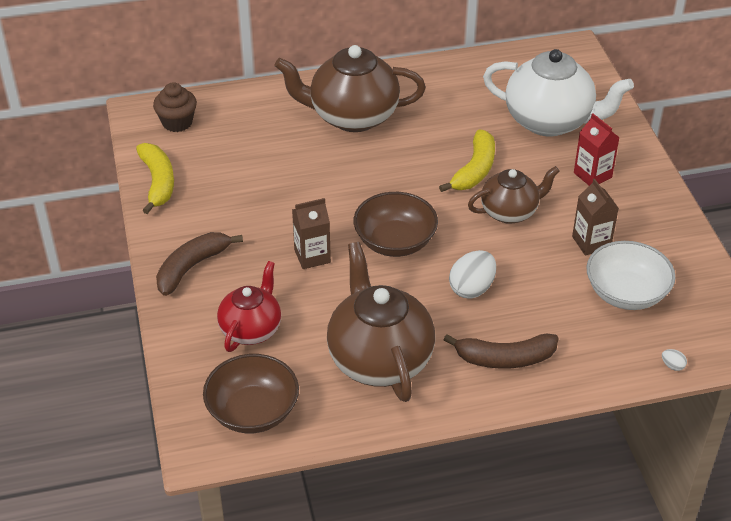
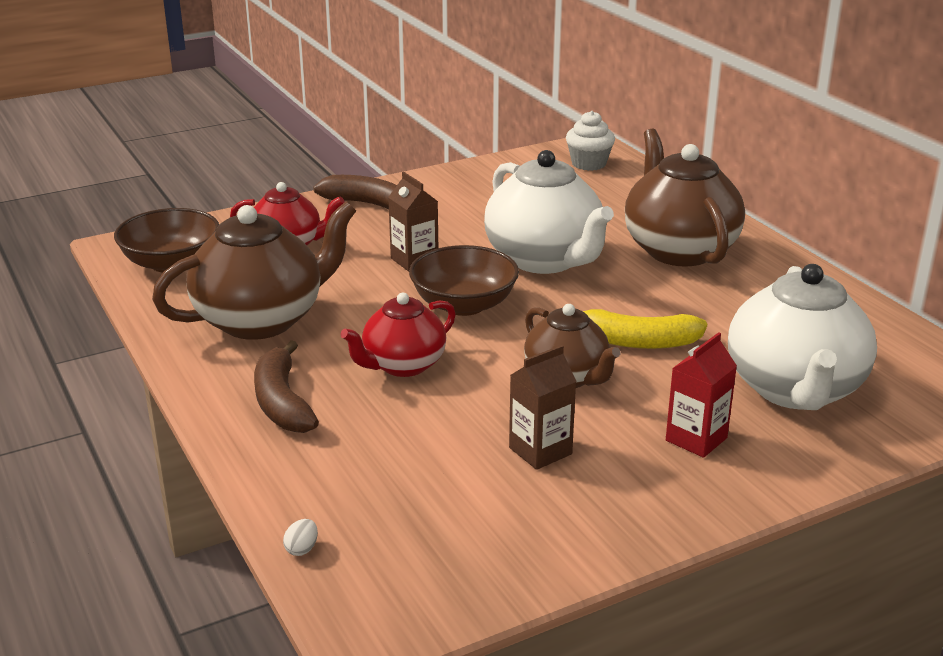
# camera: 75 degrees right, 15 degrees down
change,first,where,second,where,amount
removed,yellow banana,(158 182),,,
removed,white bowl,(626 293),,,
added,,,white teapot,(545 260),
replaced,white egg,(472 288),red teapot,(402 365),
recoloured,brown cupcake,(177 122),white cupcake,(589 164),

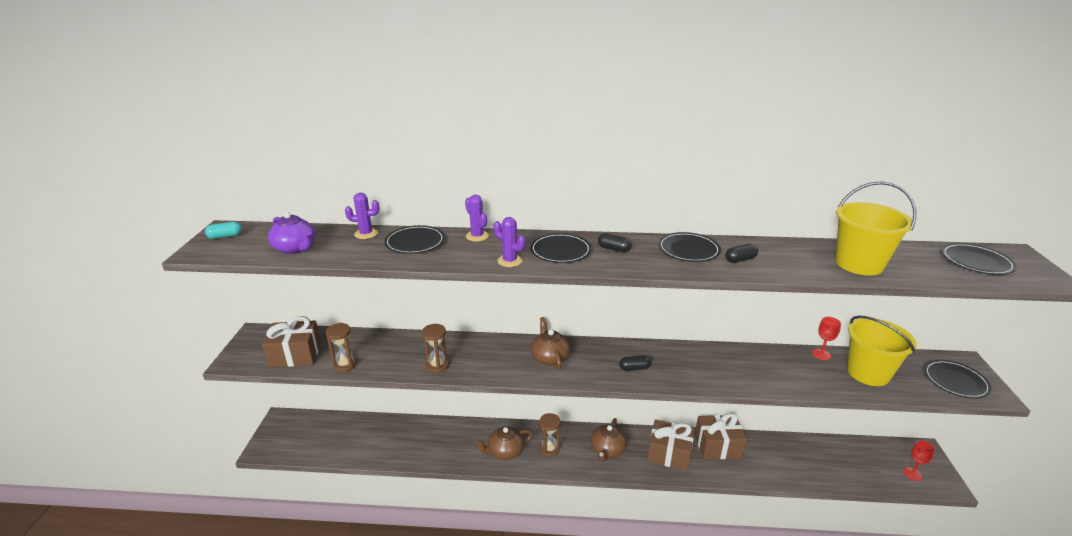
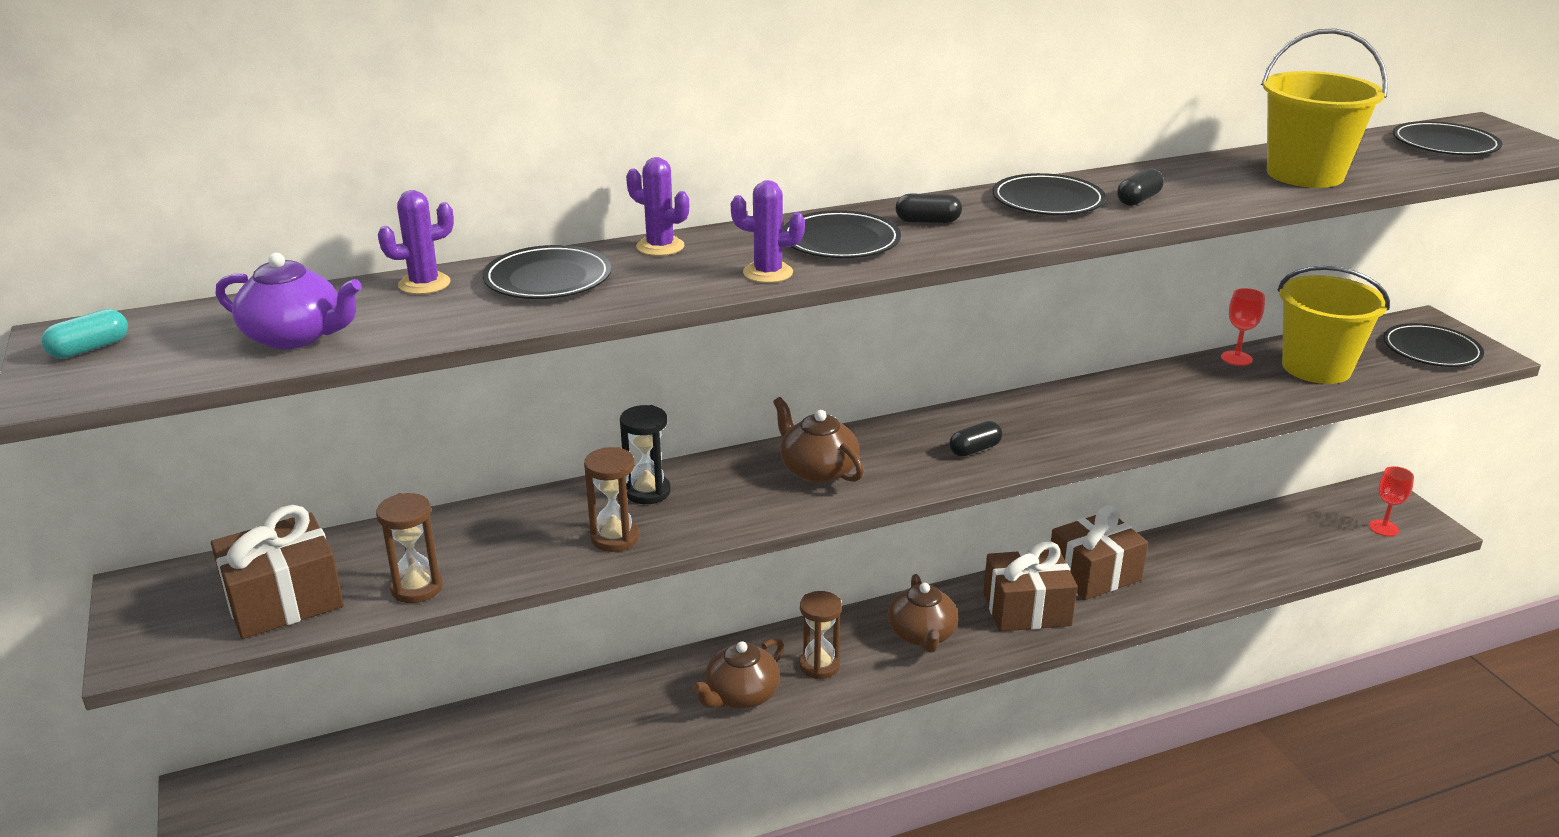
# camera: 25 degrees left, 0 degrees up
change,first,where,second,where,amount
added,,,black hourglass,(647 492),

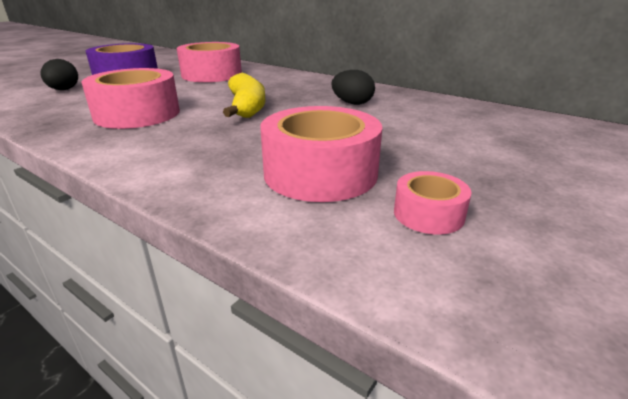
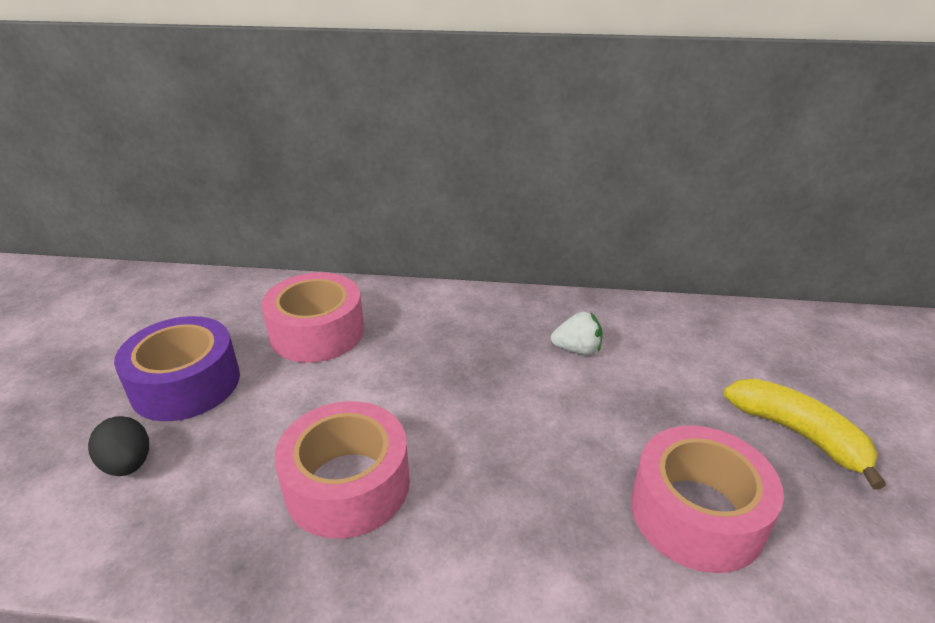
# camera: 30 degrees left, 5 degrees up
change,first,where,second,where,amount
removed,pink tape,(428 214),,,
moved,yellow banana,(247 107),,(798 434),
replaced,black egg,(352 103),white strawberry,(577 349),

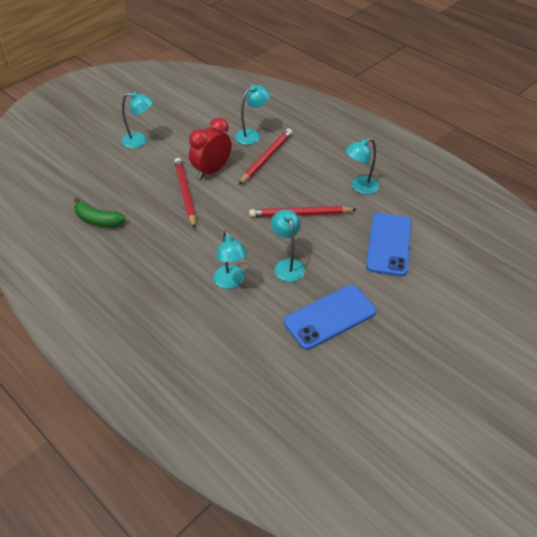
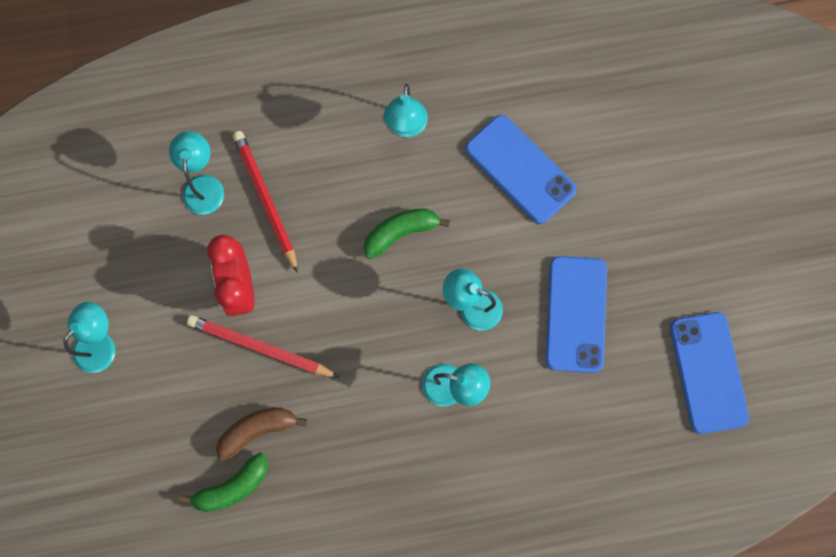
# camera: 55 degrees left, 30 degrees up
change,first,where,second,where,amount
added,,,brown banana,(257 430),
added,,,blue phone,(708 372),
replaced,red pencil,(300 214),green banana,(401 232),

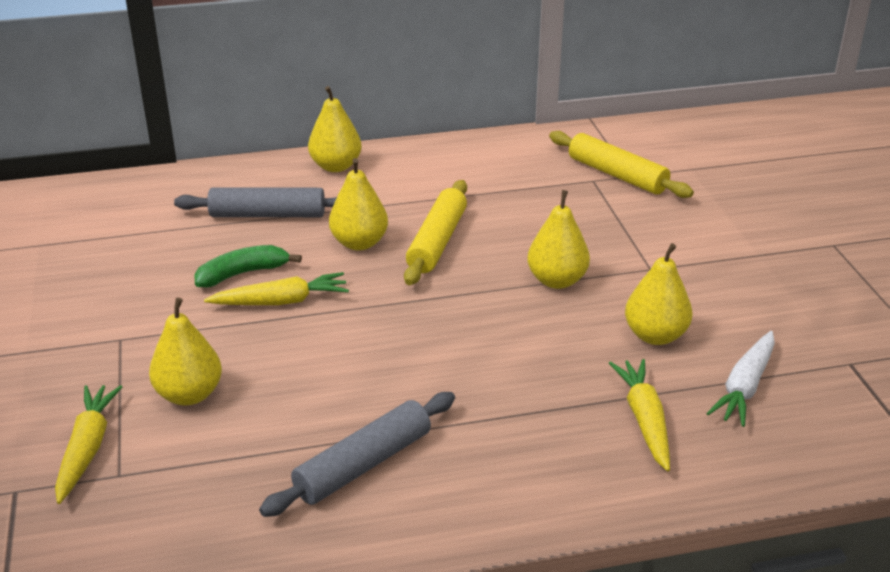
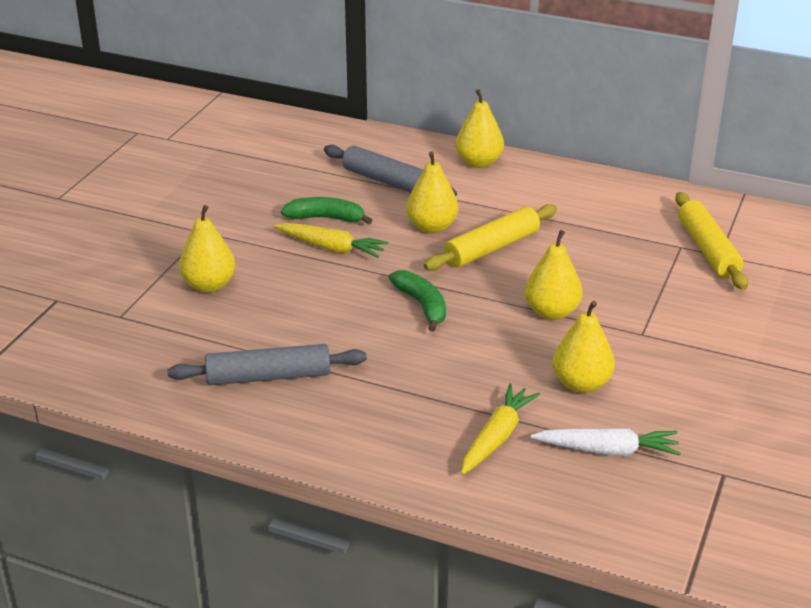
# camera: 35 degrees right, 0 degrees up
change,first,where,second,where,amount
removed,yellow carrot,(87 449),,,
added,,,green banana,(422 305),
turned,white carrot,(745 387),,(607 450),150 degrees counterclockwise

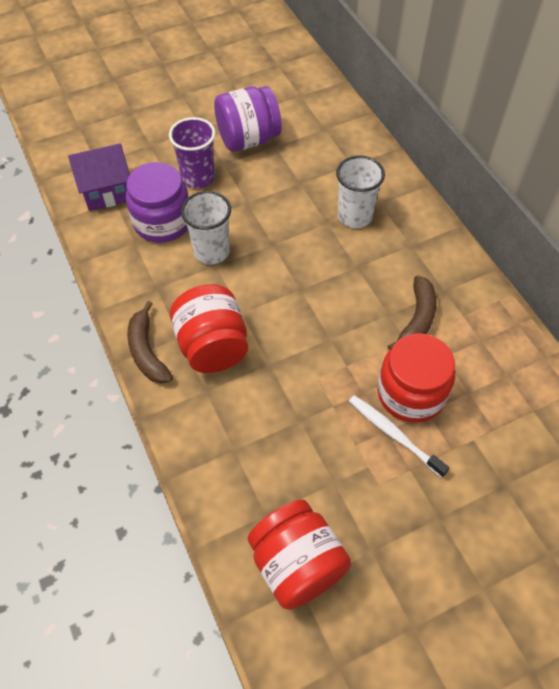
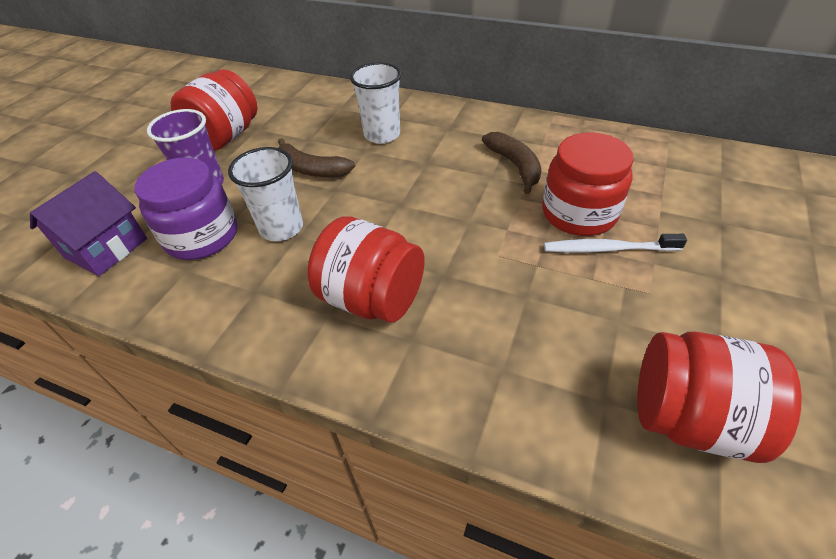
# camera: 40 degrees left, 10 degrees down
change,first,where,second,where,amount
moved,brown banana,(147 351),,(311 169),
recoloured,purple jar,(248 139),red jar,(226 137),

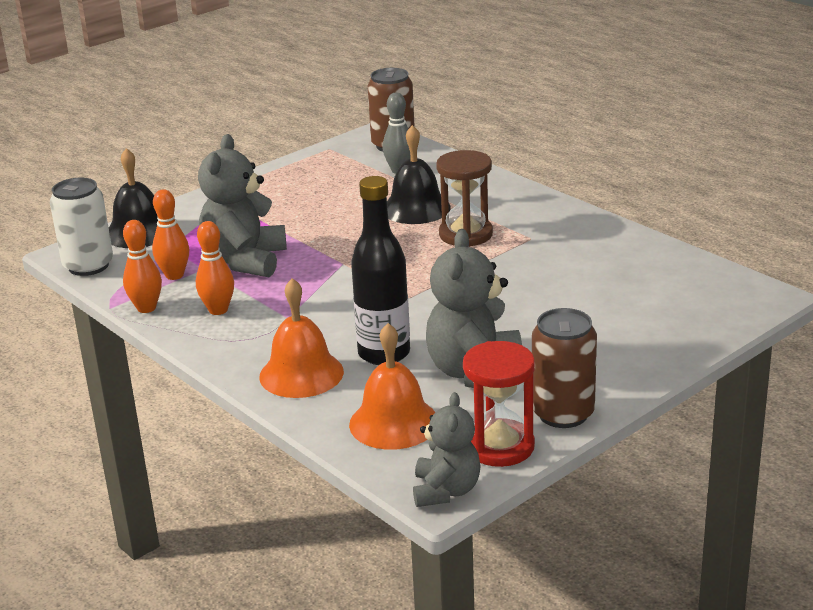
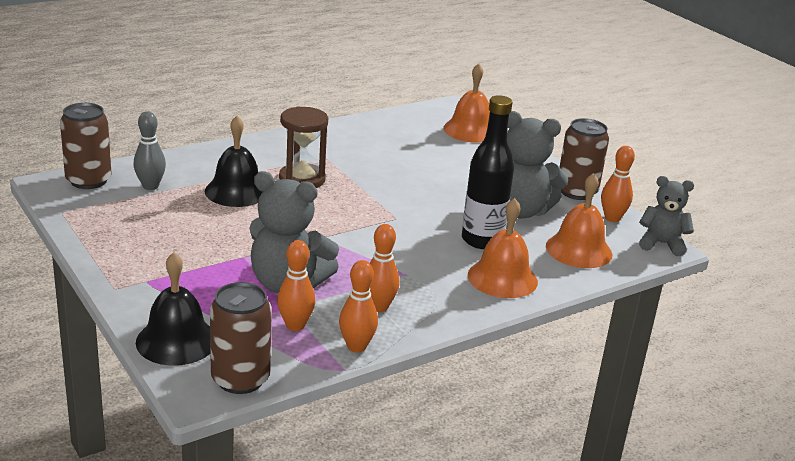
# camera: 85 degrees left, 0 degrees up
change,first,where,second,where,amount
added,,,orange bell,(470 130),
replaced,red hourglass,(499 446),orange bowling pin,(612 218),
recoloured,white can,(88 266),brown can,(240 379),

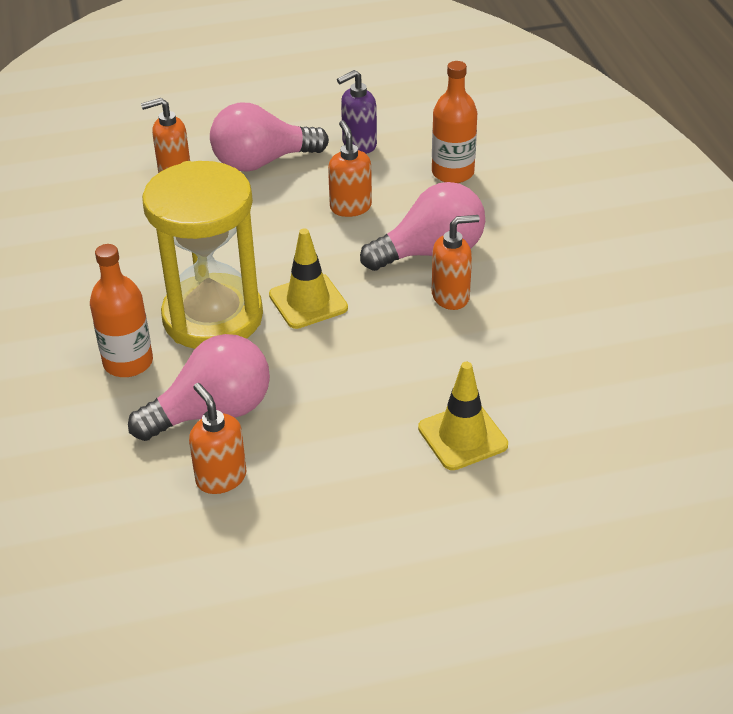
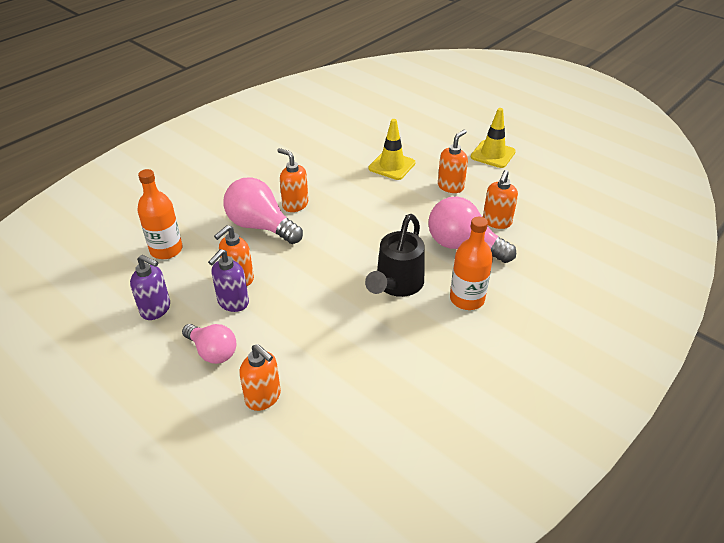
# camera: 125 degrees left, 0 degrees up
change,first,where,second,where,amount
added,,,purple soap dispenser,(233 302),
added,,,orange soap dispenser,(450 186),
moved,yellow traffic cone,(308 301),,(493 154),
replaced,yellow hourglass,(213 317),black watering can,(396 285),
resized,pink light bulb,(262 162),,(212 351),x0.64

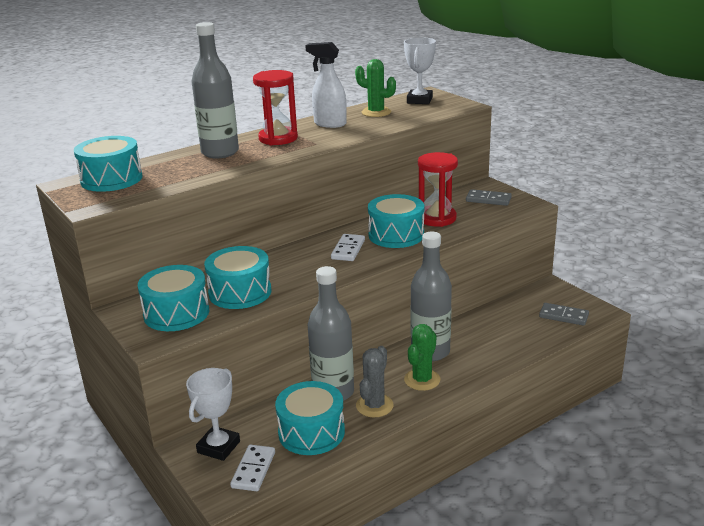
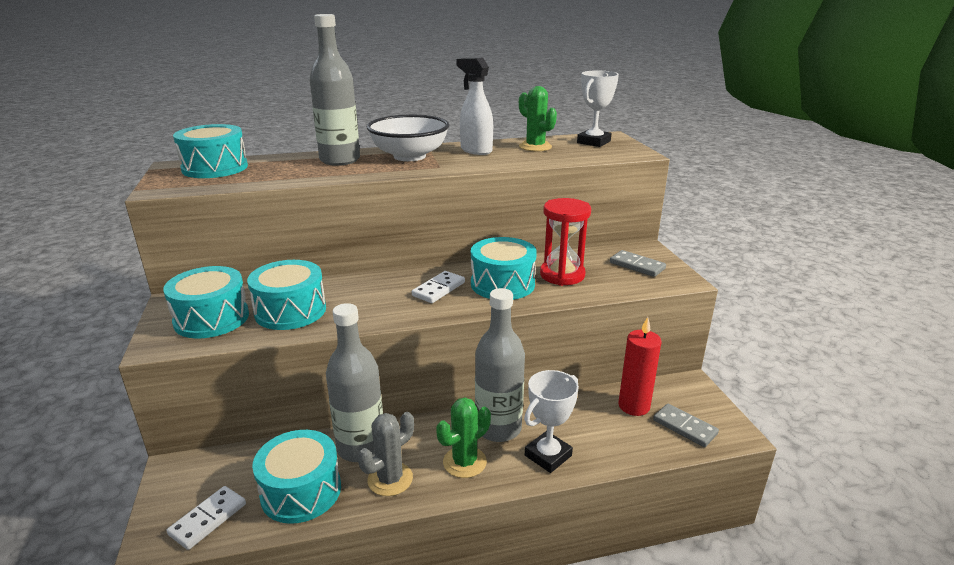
# camera: 20 degrees right, 0 degrees up
change,first,where,second,where,amount
added,,,red candle,(634 406),
moved,white trophy,(218 447),,(548 455),
replaced,red hourglass,(278 138),white bowl,(409 156),

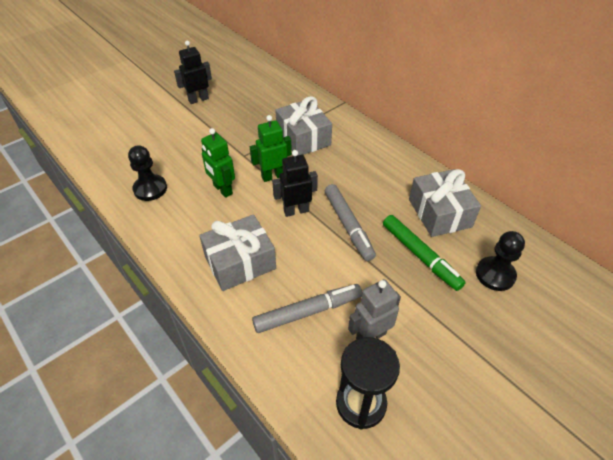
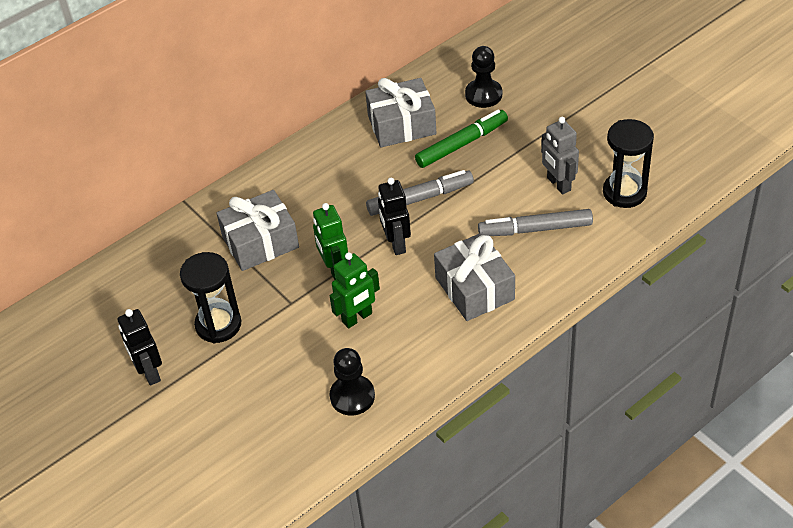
# camera: 85 degrees left, 0 degrees up
change,first,where,second,where,amount
added,,,black hourglass,(218 325),
turned,grey marker,(308 312),,(535 229),75 degrees counterclockwise

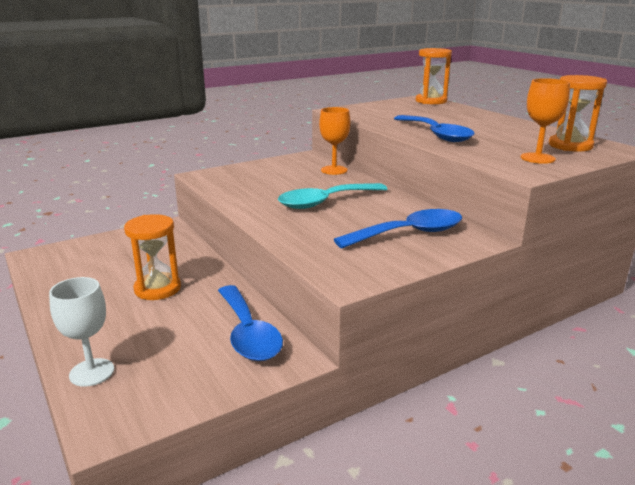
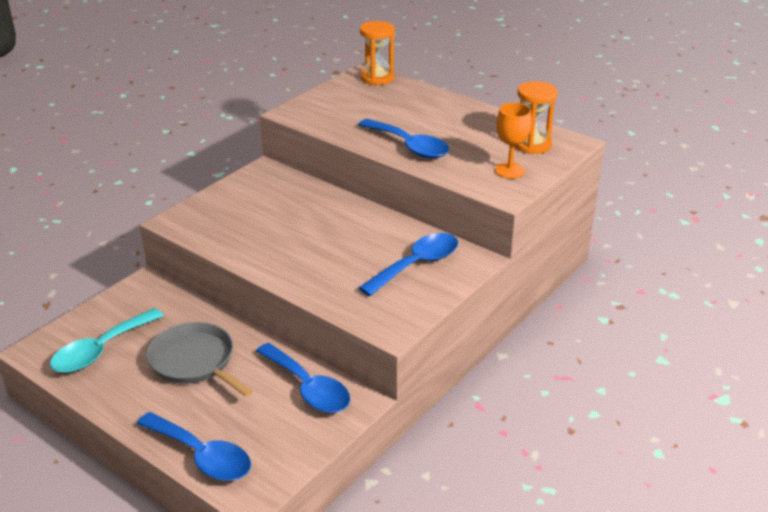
# camera: 20 degrees left, 10 degrees up
change,first,where,second,where,amount
removed,orange goblet,(334 170),,,
moved,turquoise spoon,(325 202),,(101 350),
replaced,white goblet,(92 372),blue spoon,(202 456),
replaced,orange hourglass,(157 289),grey pan,(195 361),

